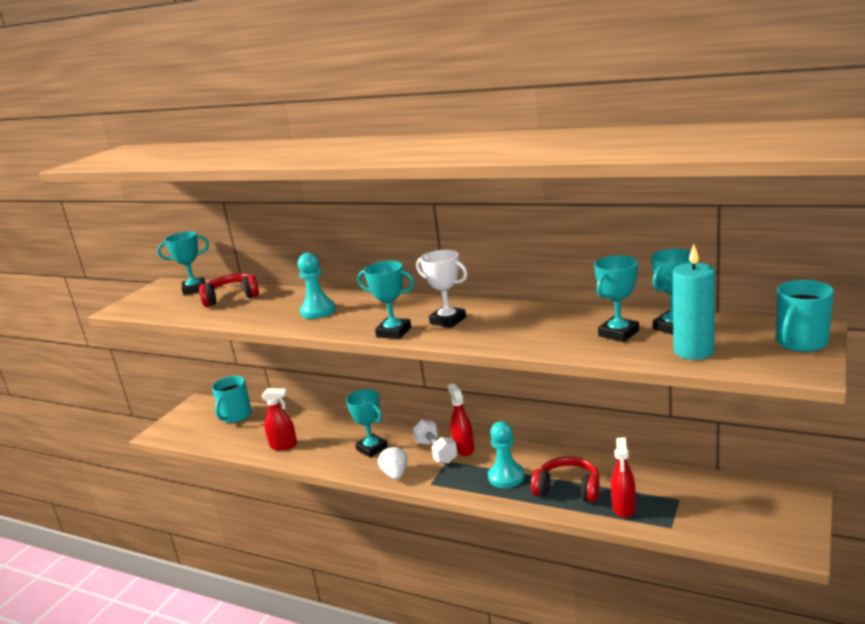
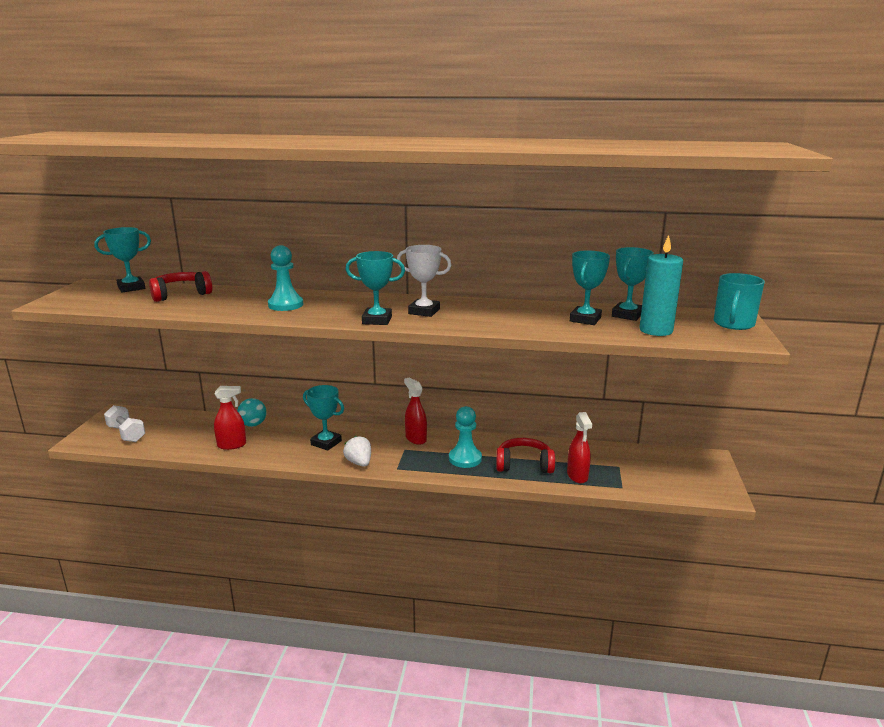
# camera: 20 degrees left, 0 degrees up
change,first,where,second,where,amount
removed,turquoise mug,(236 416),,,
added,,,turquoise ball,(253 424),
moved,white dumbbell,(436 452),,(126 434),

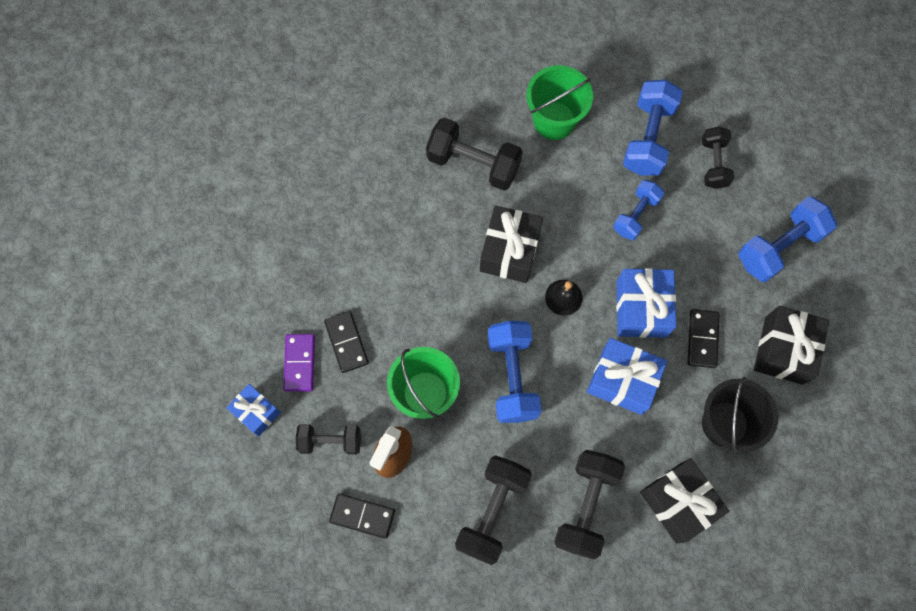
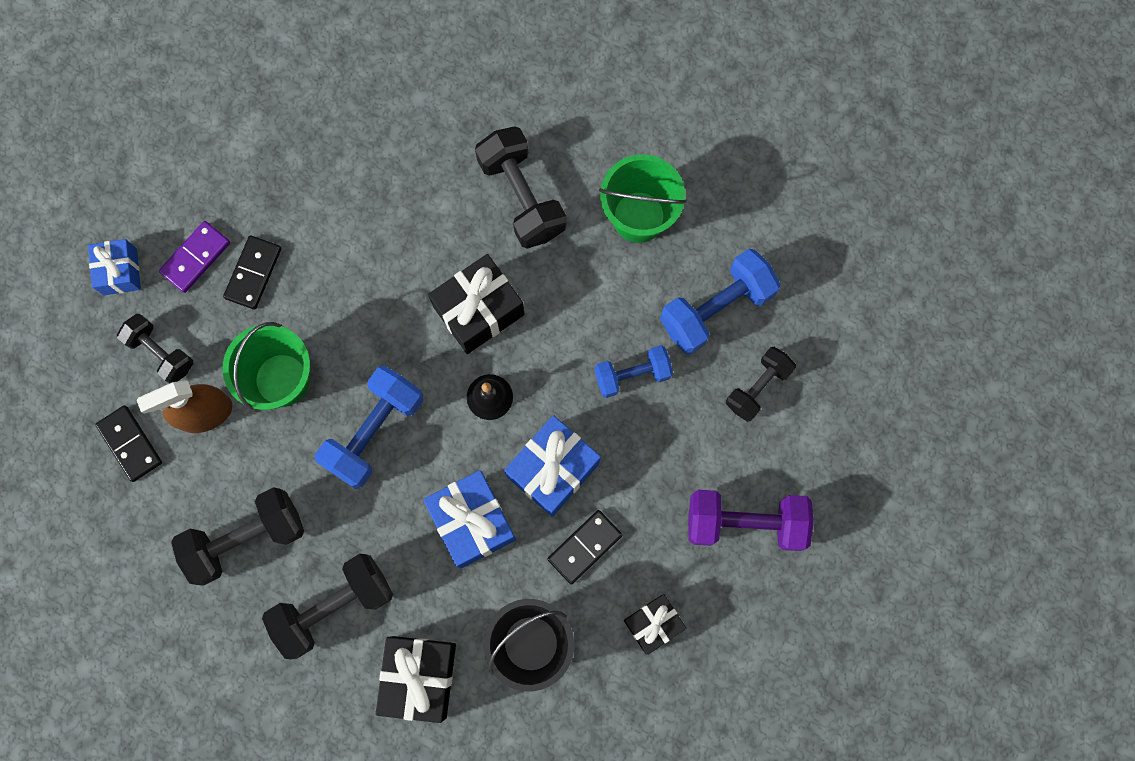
# camera: 40 degrees right, 5 degrees up
change,first,where,second,where,amount
recoloured,blue dumbbell,(779 246),purple dumbbell,(745 522),
resized,black gift,(783 350),,(653 624),x0.63

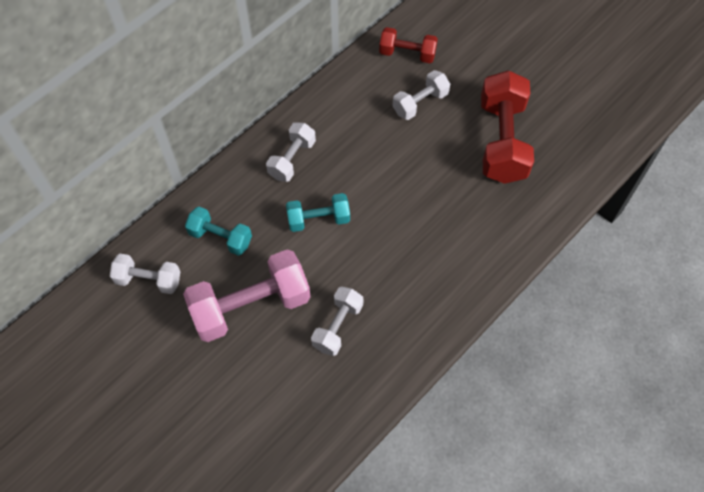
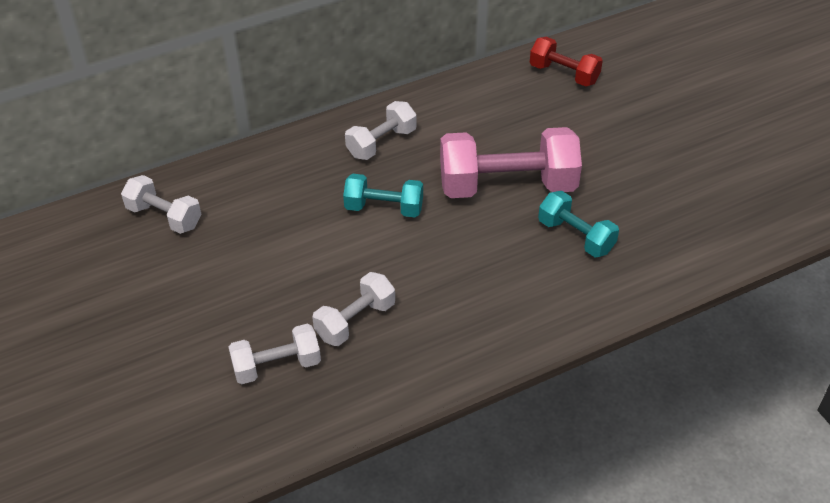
# camera: 20 degrees right, 15 degrees down
change,first,where,second,where,amount
removed,red dumbbell,(502 141),,,
moved,pink dumbbell,(251 306),,(507 186),
moved,turquoise dumbbell,(220 237),,(576 236),
moved,white dumbbell,(420 103),,(277 366),

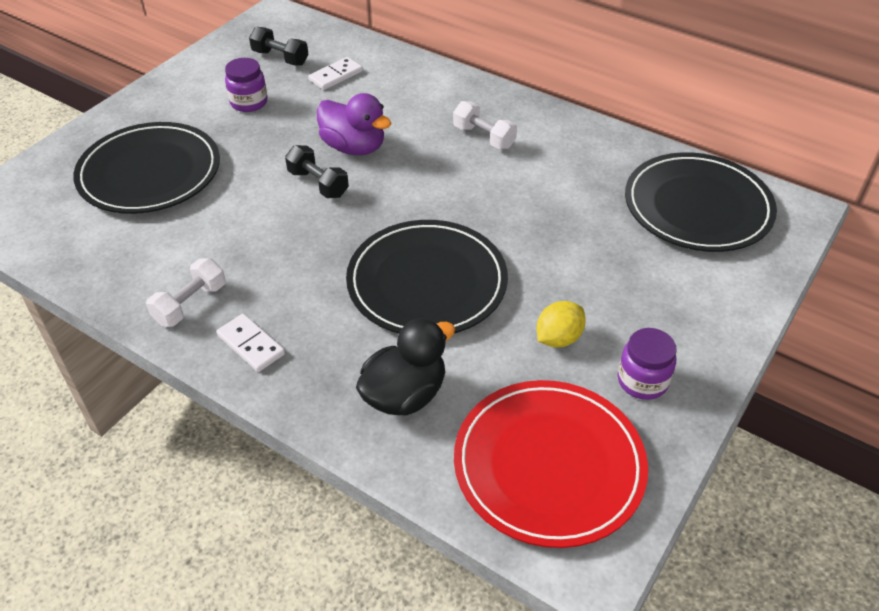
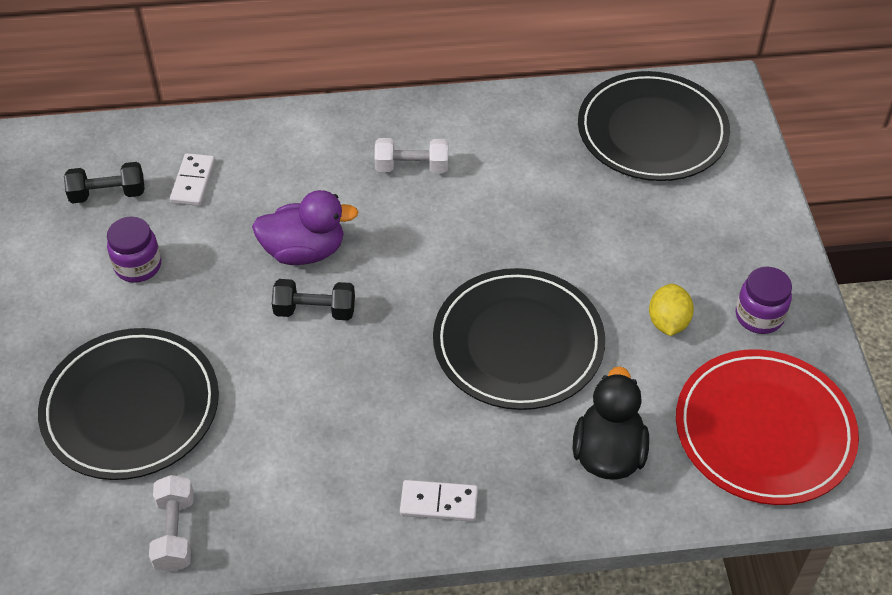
# camera: 40 degrees left, 5 degrees up
change,first,where,second,where,amount
moved,white dumbbell,(190 304),,(175 532),

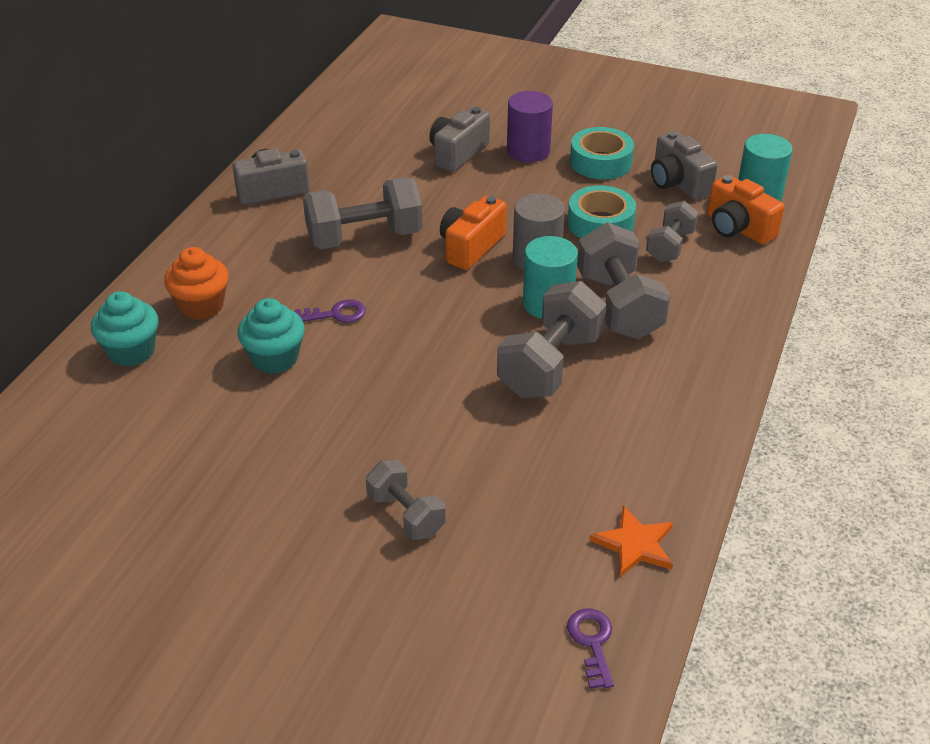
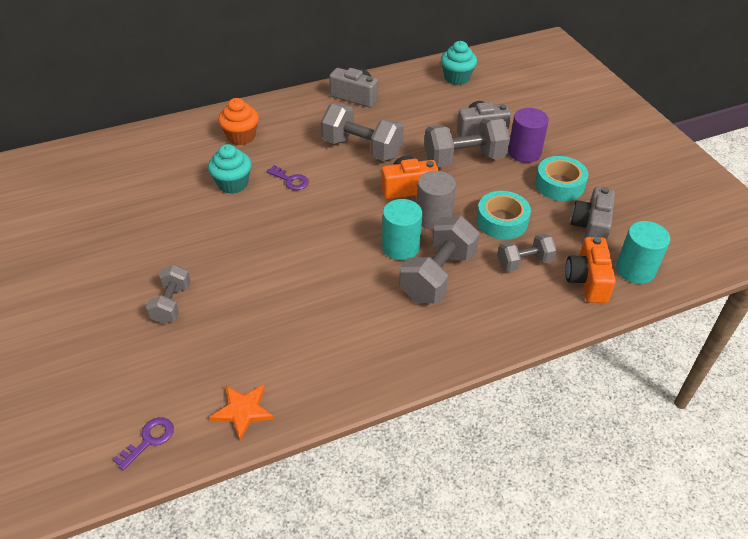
# camera: 45 degrees right, 5 degrees up
change,first,where,second,where,amount
moved,turquoise cupcake,(131 351),,(457 78),
moved,grey dumbbell,(550 365),,(464 159),

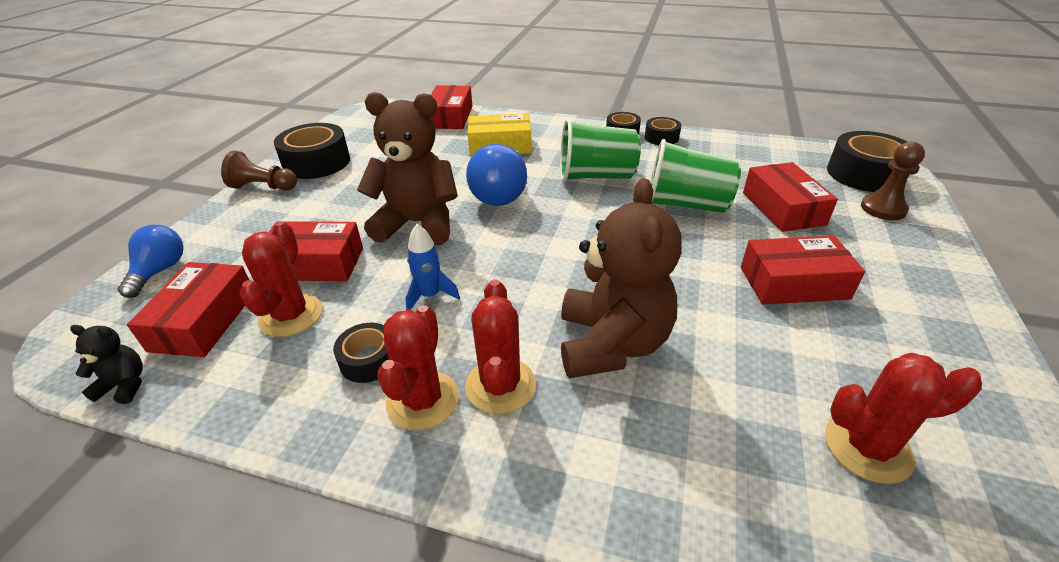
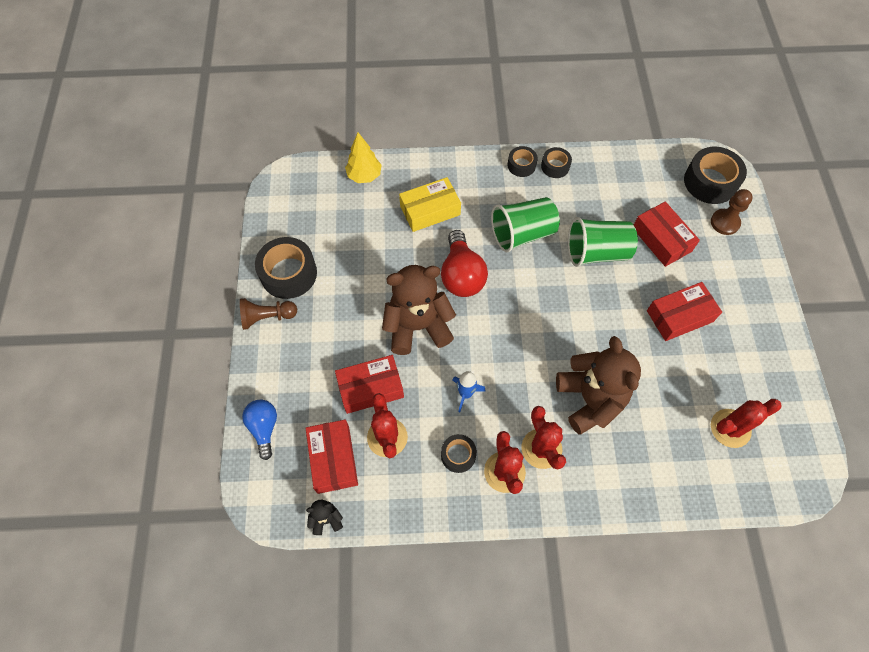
# camera: 20 degrees left, 25 degrees up
change,first,where,second,where,amount
replaced,red box,(450 117),yellow tree,(364 176),
recoloured,blue light bulb,(501 194),red light bulb,(461 275),

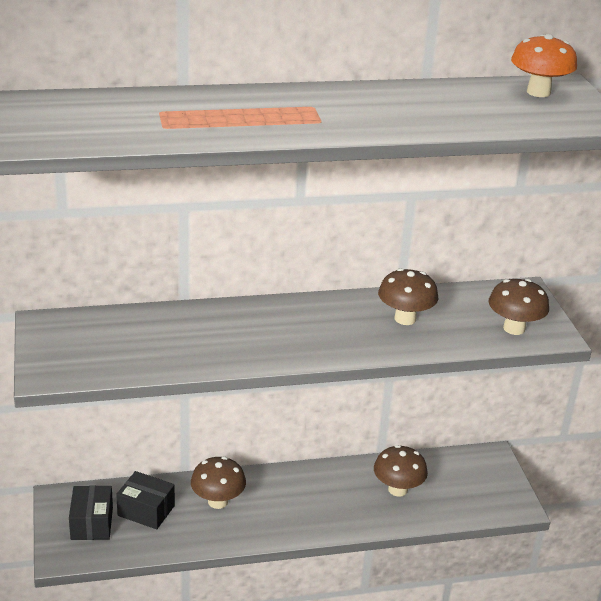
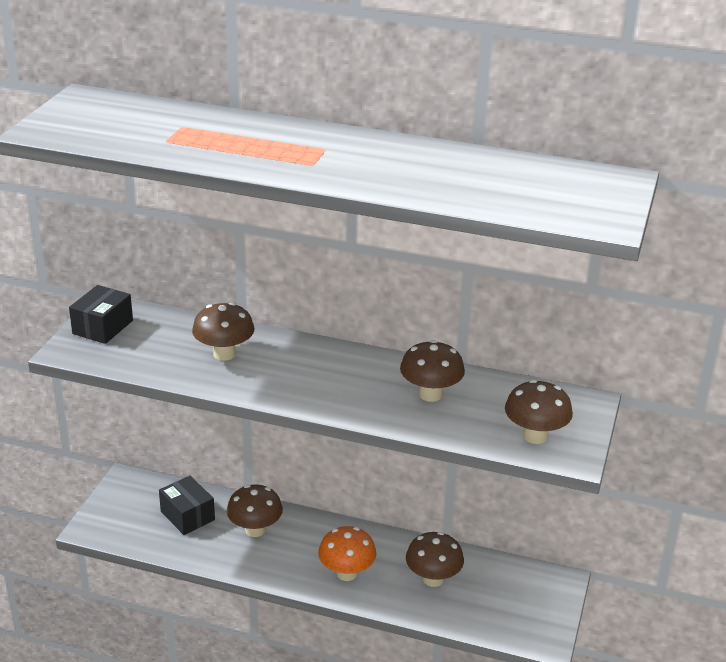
# camera: 30 degrees right, 0 degrees up
change,first,where,second,where,amount
added,,,brown mushroom,(224 354),
moved,black box,(92 523),,(103 327),
moved,orange mushroom,(538 92),,(346 573),

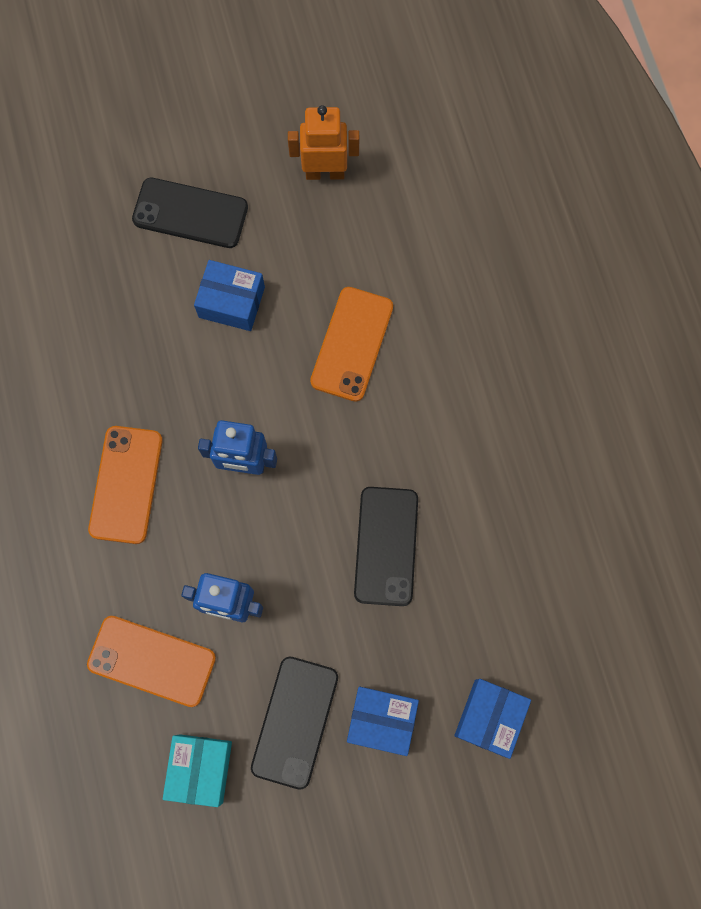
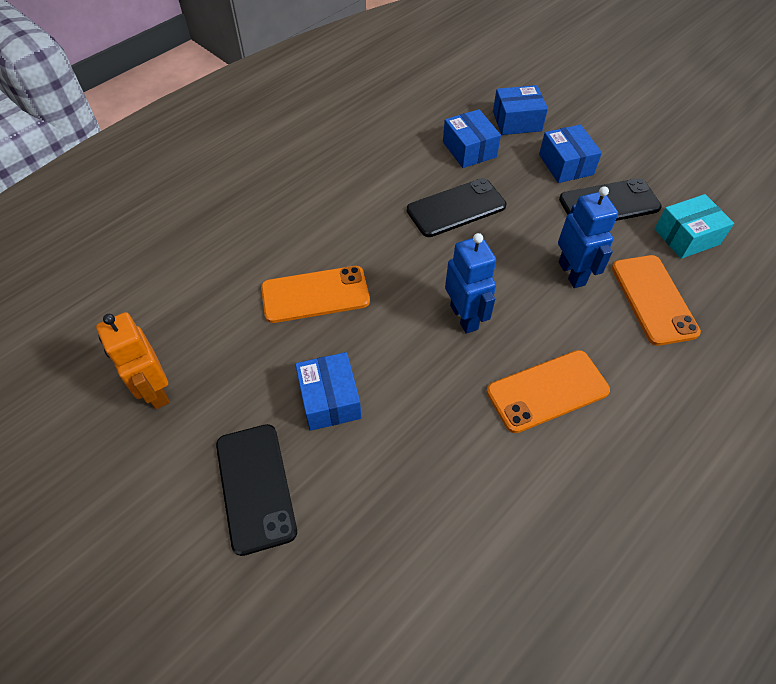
# camera: 120 degrees left, 20 degrees down
change,first,where,second,where,amount
added,,,blue box,(469 149),

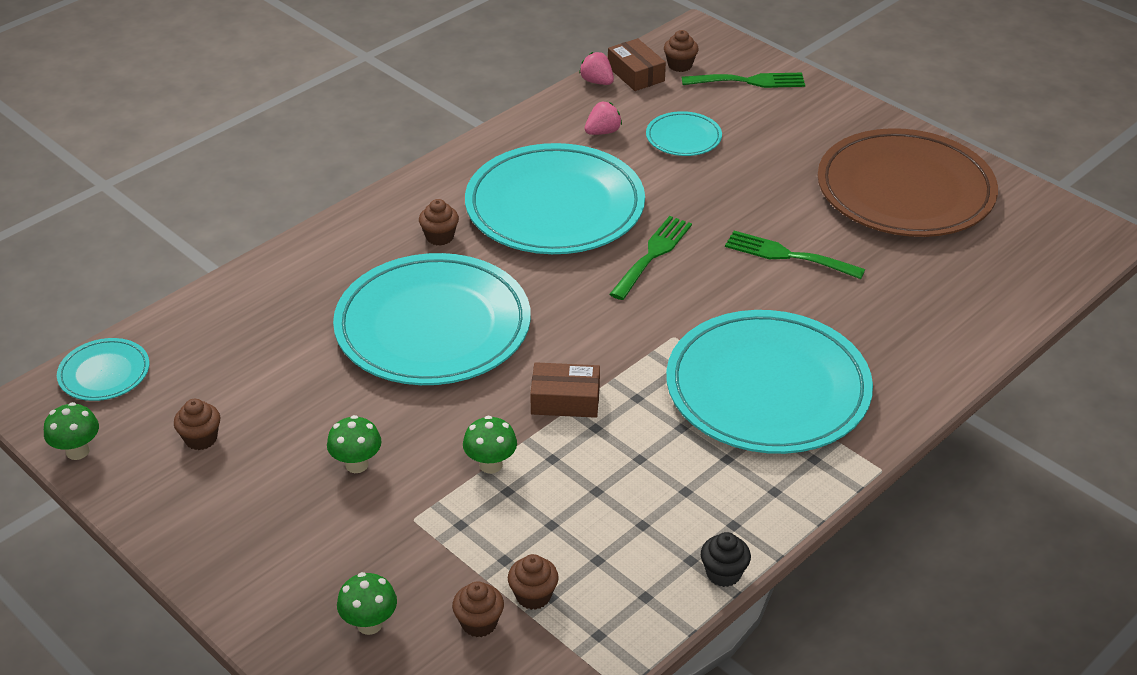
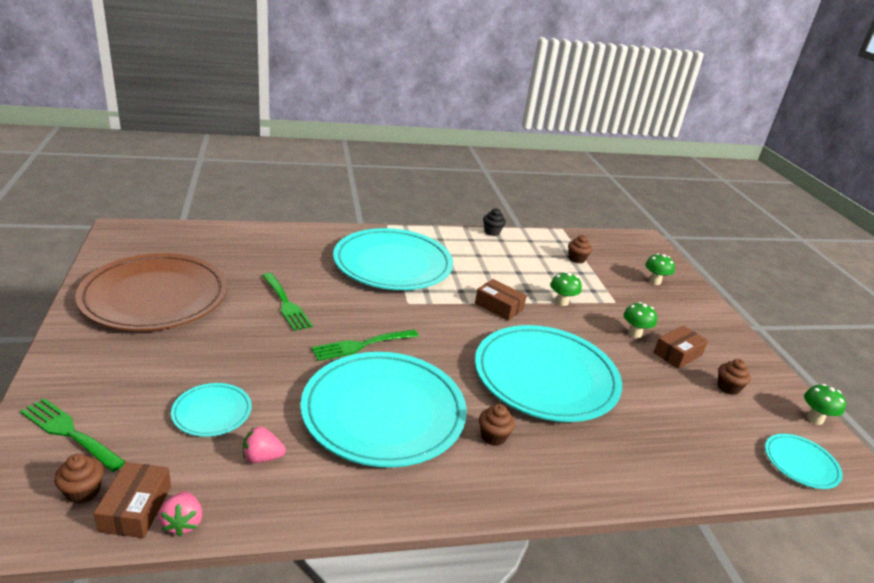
# camera: 150 degrees left, 10 degrees down
change,first,where,second,where,amount
removed,brown cupcake,(479 623),,,
added,,,brown box,(677 354),

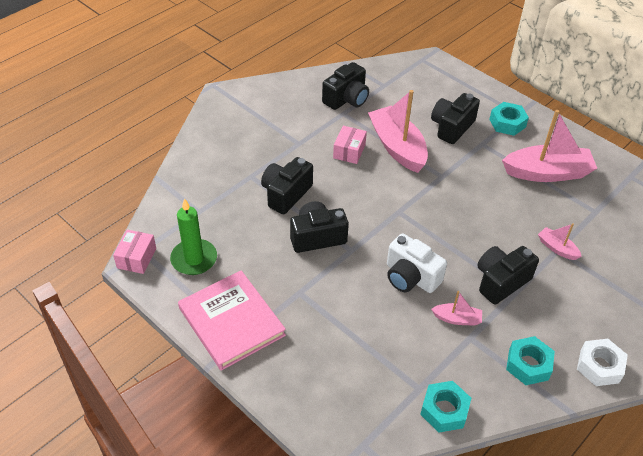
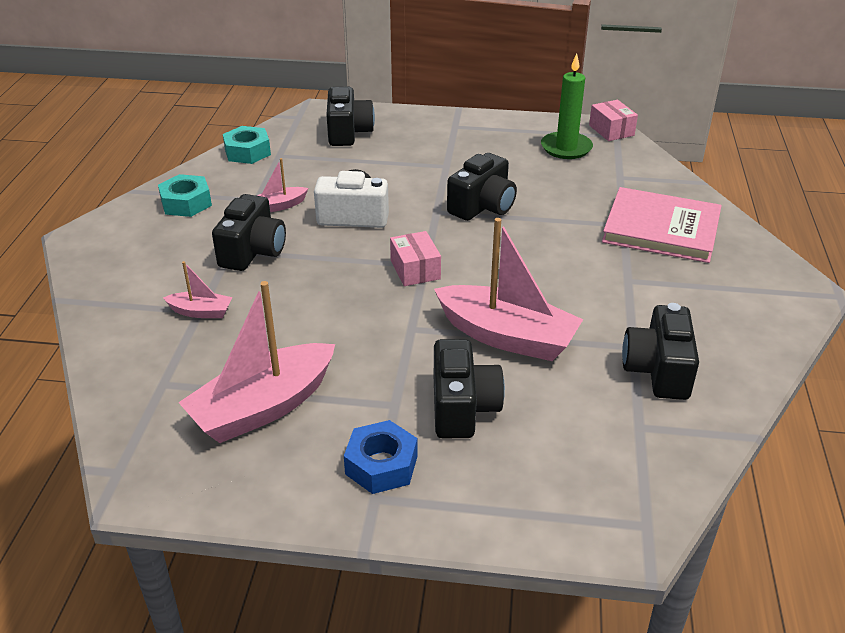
# camera: 145 degrees right, 10 degrees down
change,first,where,second,where,amount
removed,white nut,(599 366),,,
moved,pink book,(231 321),,(661 229),
moved,black camera,(286 194),,(348 132),
moved,pink box,(349 151),,(415 270),
recoloured,turquoise nut,(507 123),blue nut,(381 465),

